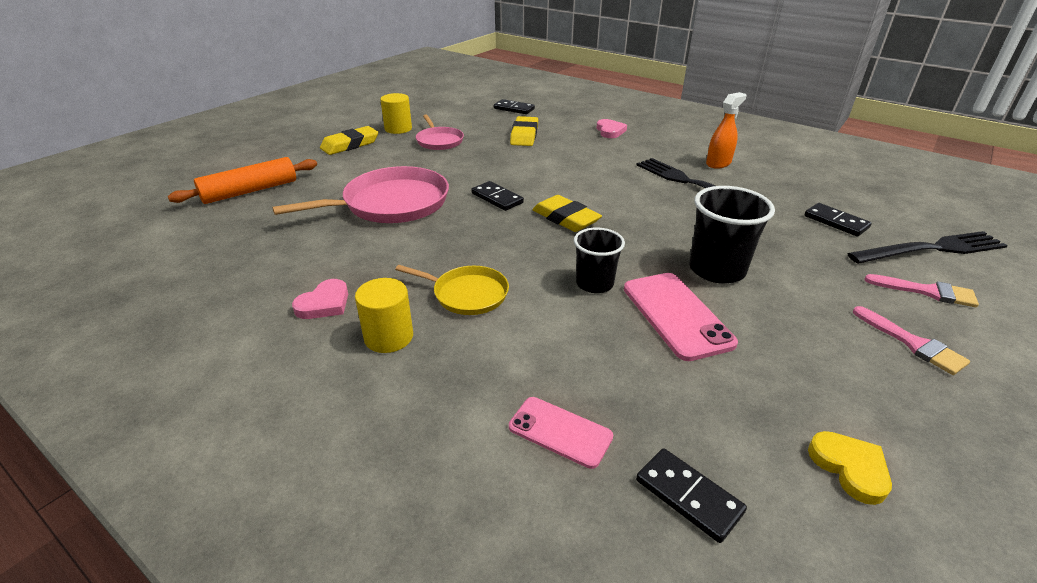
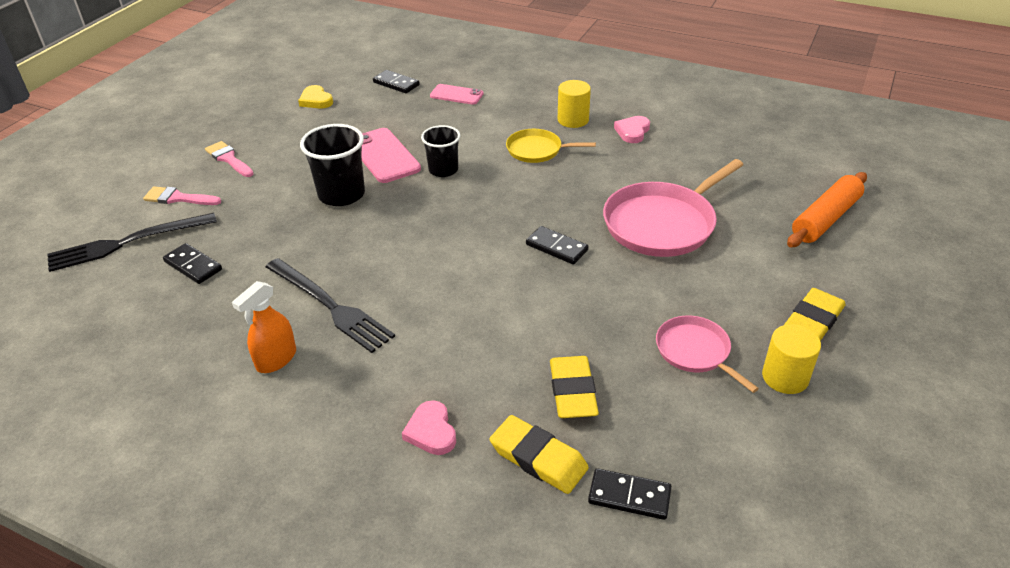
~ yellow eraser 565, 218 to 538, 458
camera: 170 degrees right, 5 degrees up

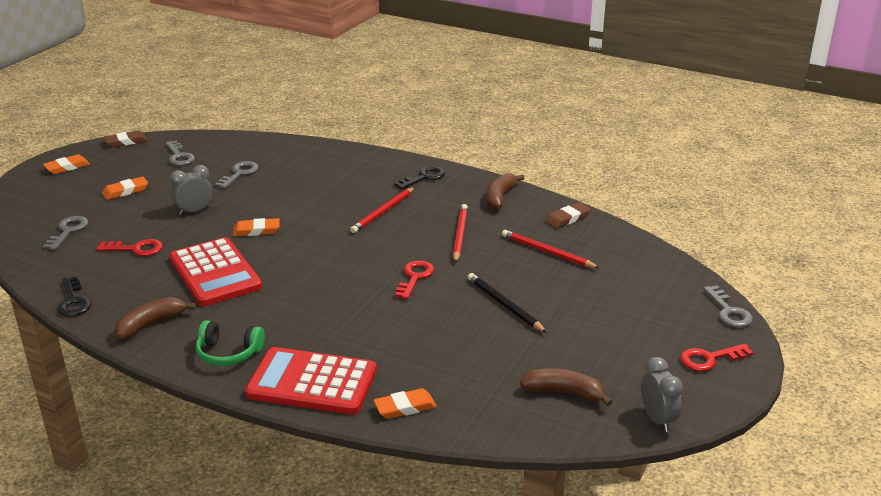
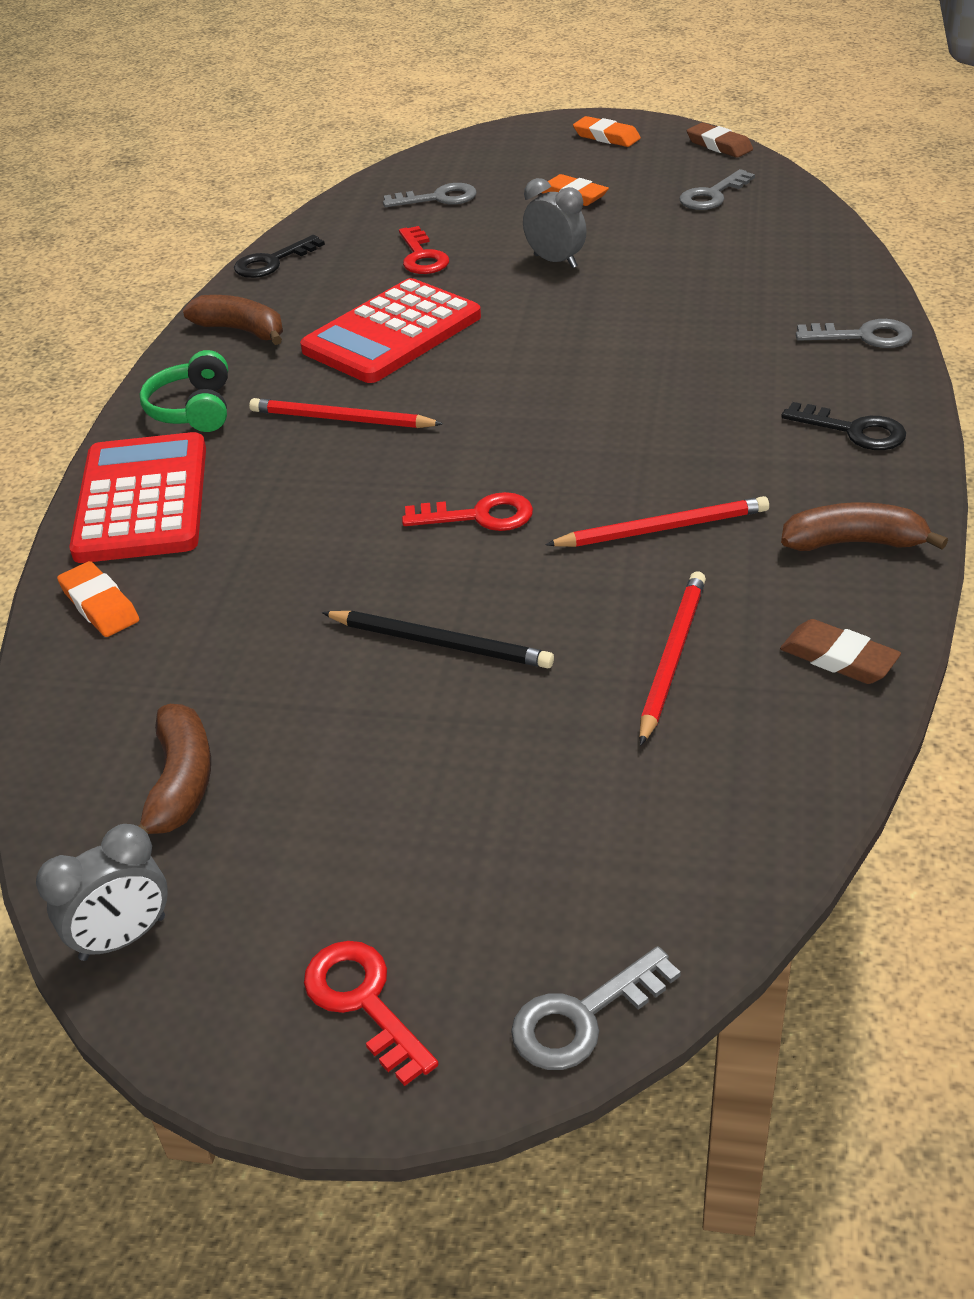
~ red pencil 383, 212 to 341, 419
~ black pencil 504, 305 = 440, 643 75 degrees clockwise
~ grey key 239, 174 to 863, 336
- orange eraser 256, 230
camera: 75 degrees right, 10 degrees up

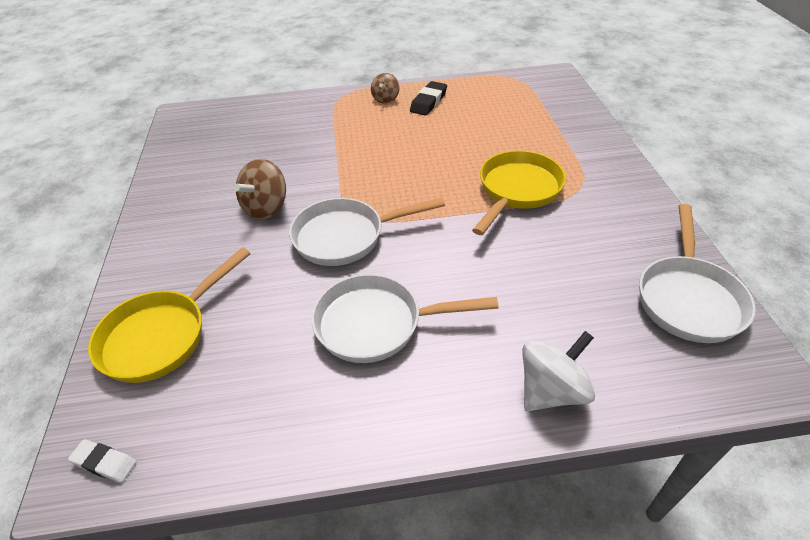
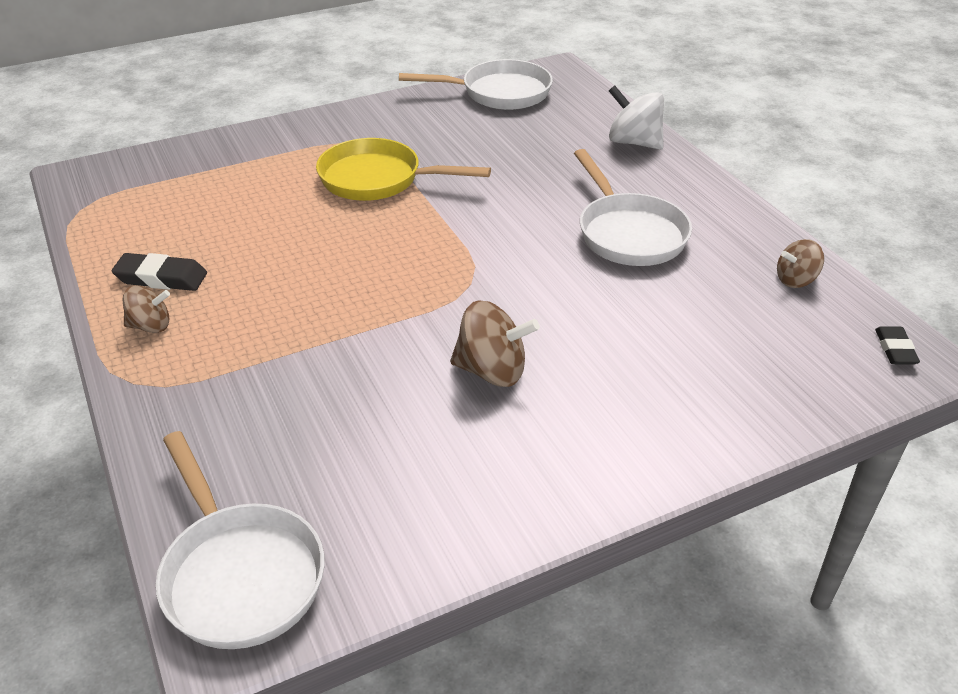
~ white pan 346, 237 to 239, 574
+ brown spinning top 796, 280
~ white eraser 104, 463 to black eraser 895, 349
- yellow pan 162, 336
camera: 110 degrees left, 5 degrees down

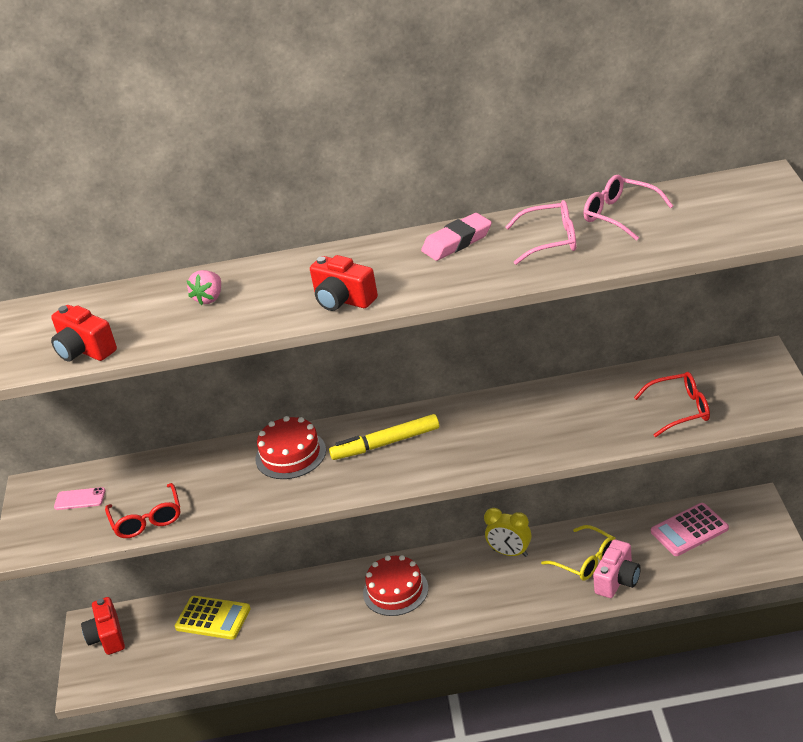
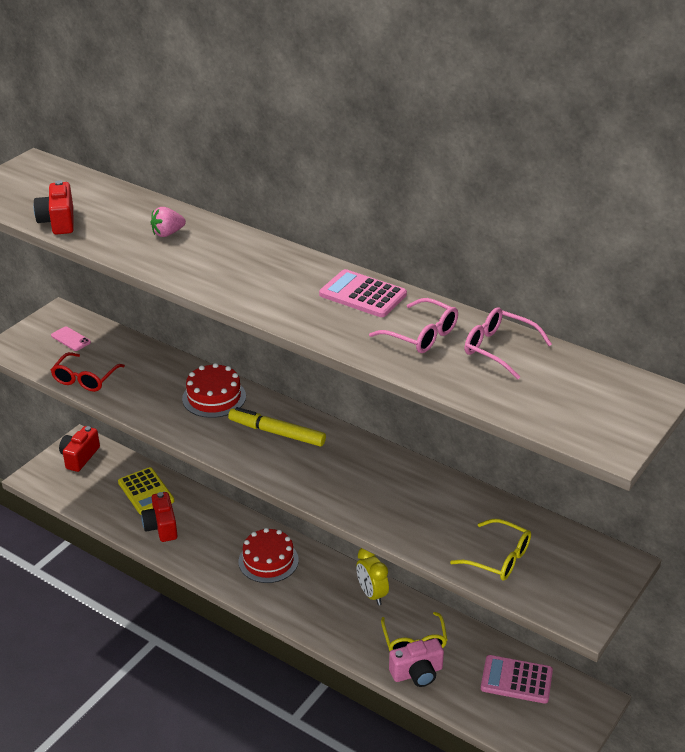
~ red camera 343, 300 to 161, 527
~ pink eraser 457, 242 to pink calculator 363, 294
~ red glasses 679, 410 to yellow glasses 498, 558
~ pink glasses 620, 215 = 499, 349 45 degrees counterclockwise
camera: 35 degrees right, 0 degrees up

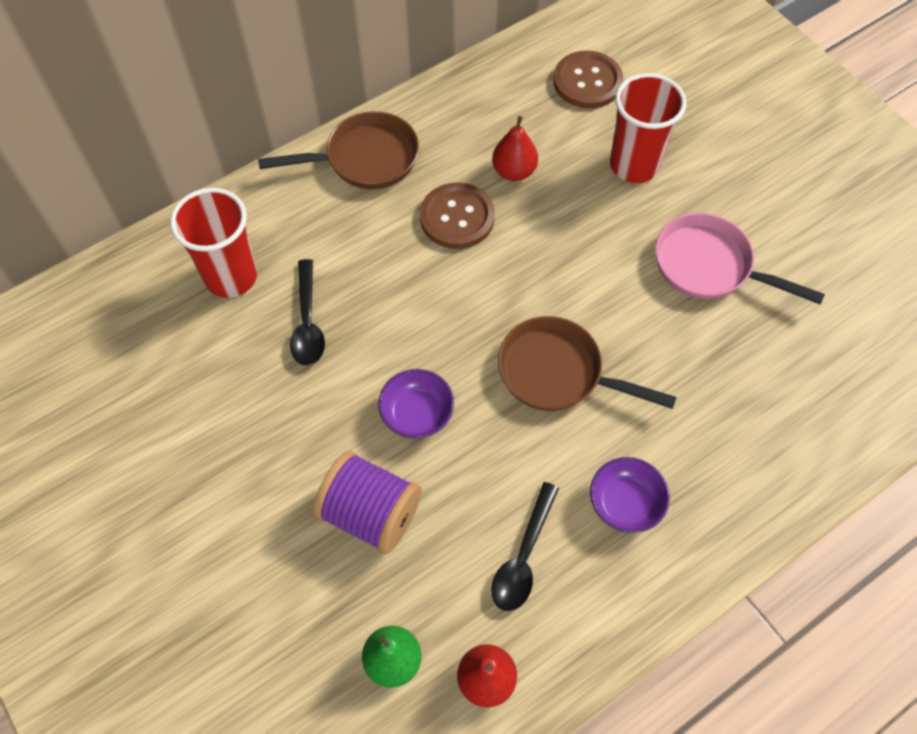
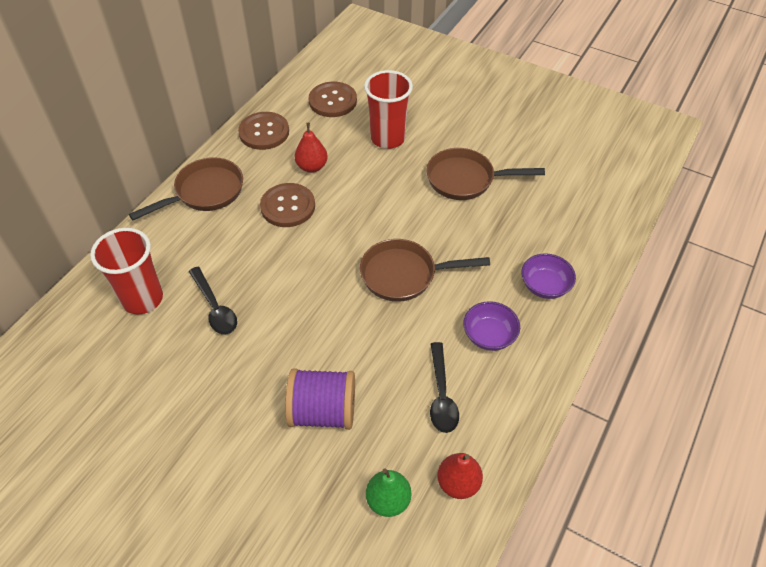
+ brown button 264, 132
~ pink pan 709, 266 to brown pan 465, 179
~ purple bowl 417, 414 to 545, 286
camera: 25 degrees left, 10 degrees down

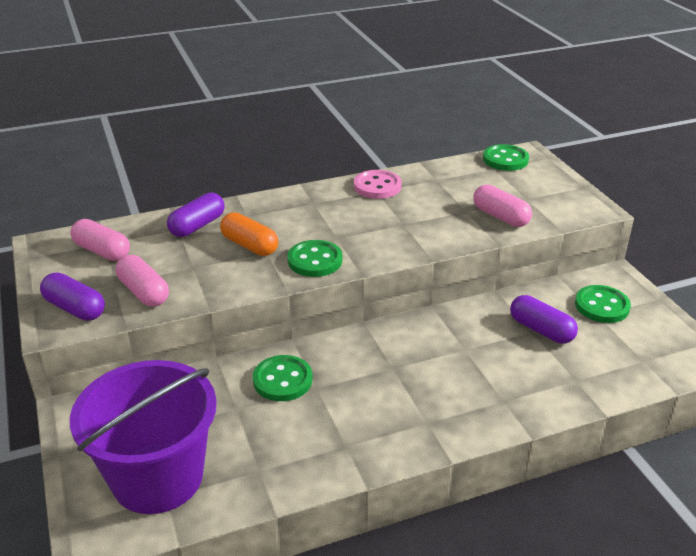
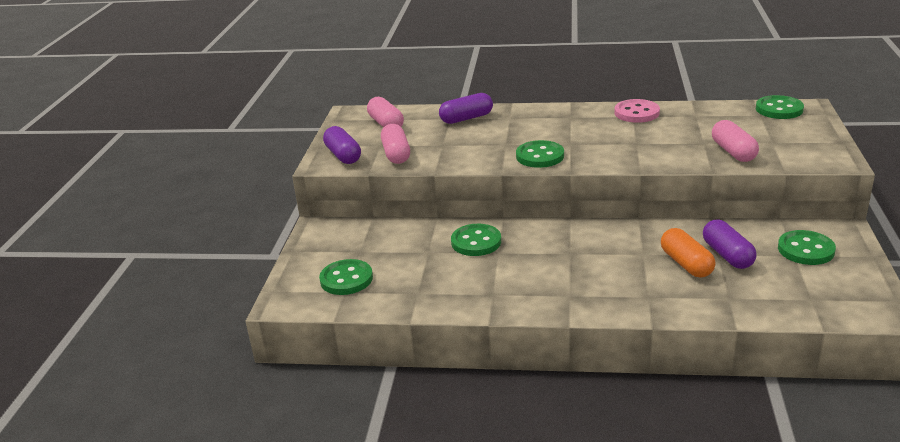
~ purple bucket 157, 477 to green button 346, 279
~ orange capsule 249, 245 to 686, 264
camera: 30 degrees right, 5 degrees down

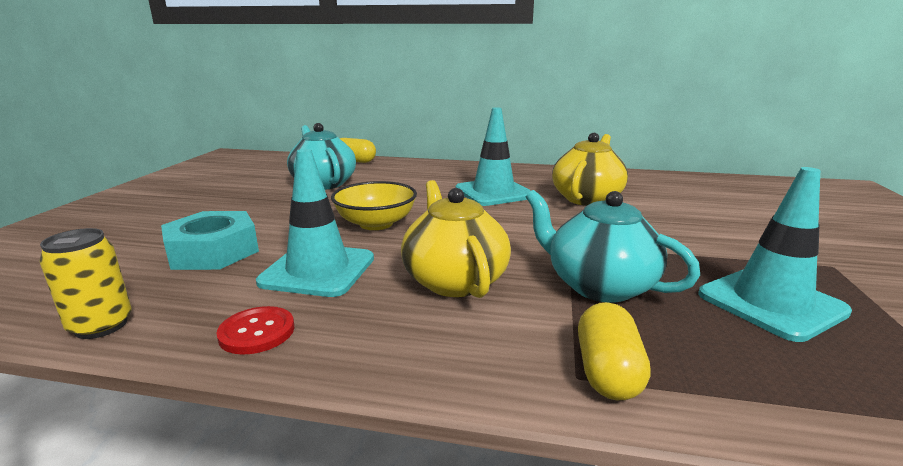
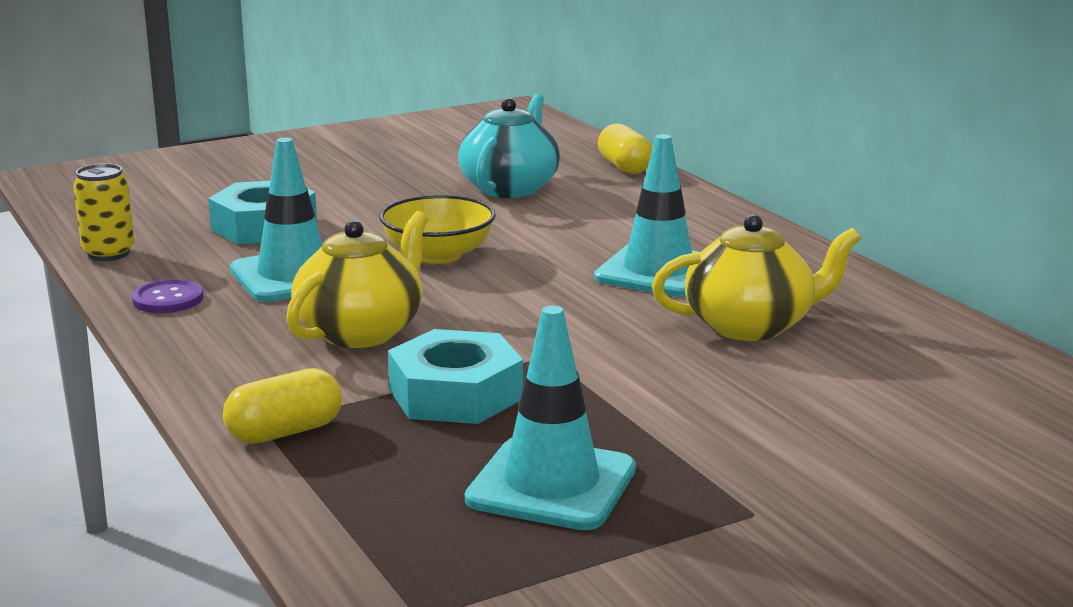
~ red button 257, 332 to purple button 168, 299
~ turquoise teapot 598, 285 to turquoise nut 455, 394
camera: 50 degrees right, 0 degrees up

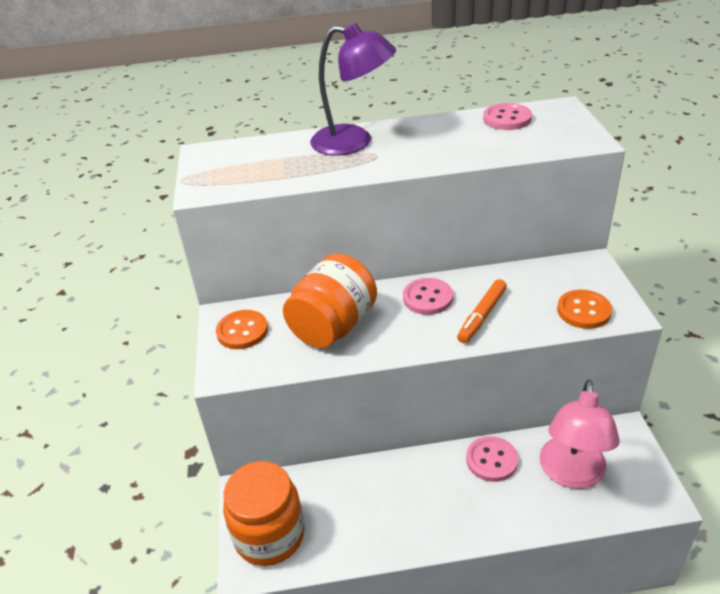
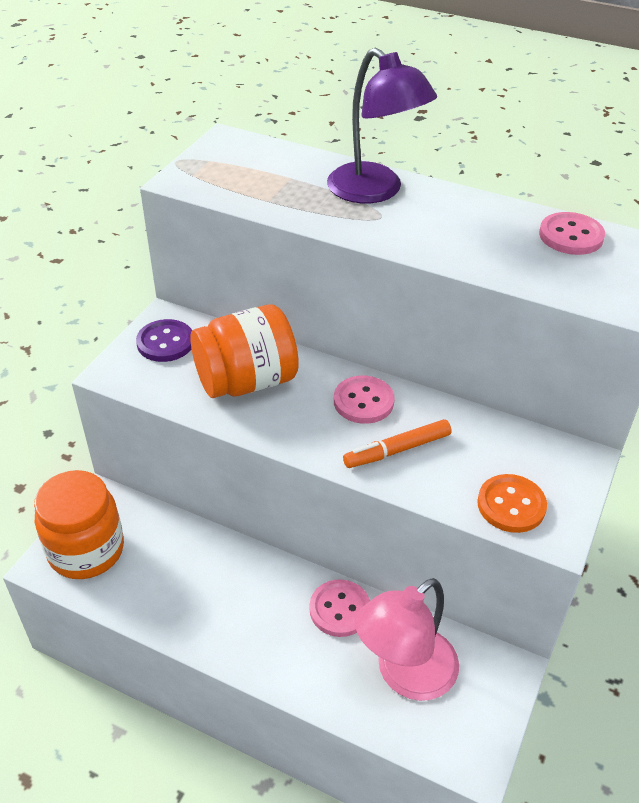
~ orange button 242, 331 to purple button 165, 342
camera: 30 degrees right, 5 degrees up

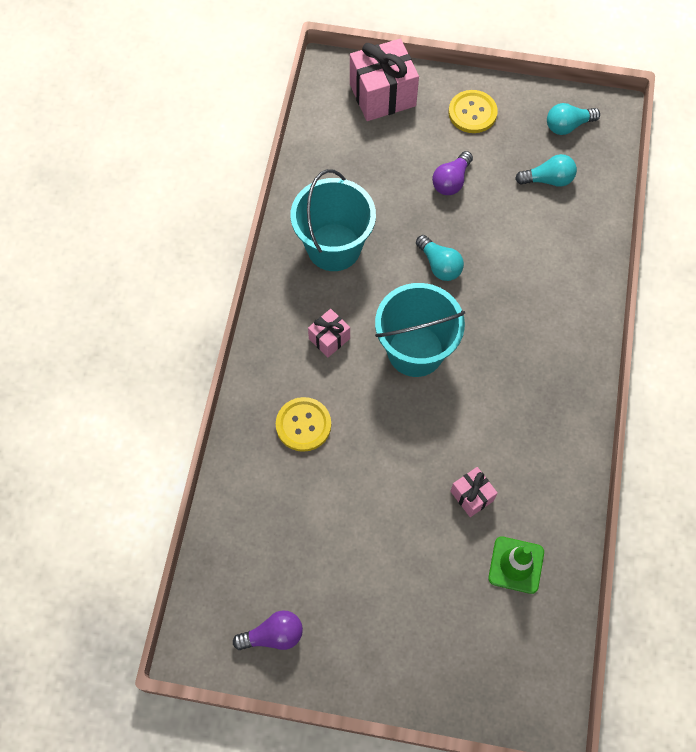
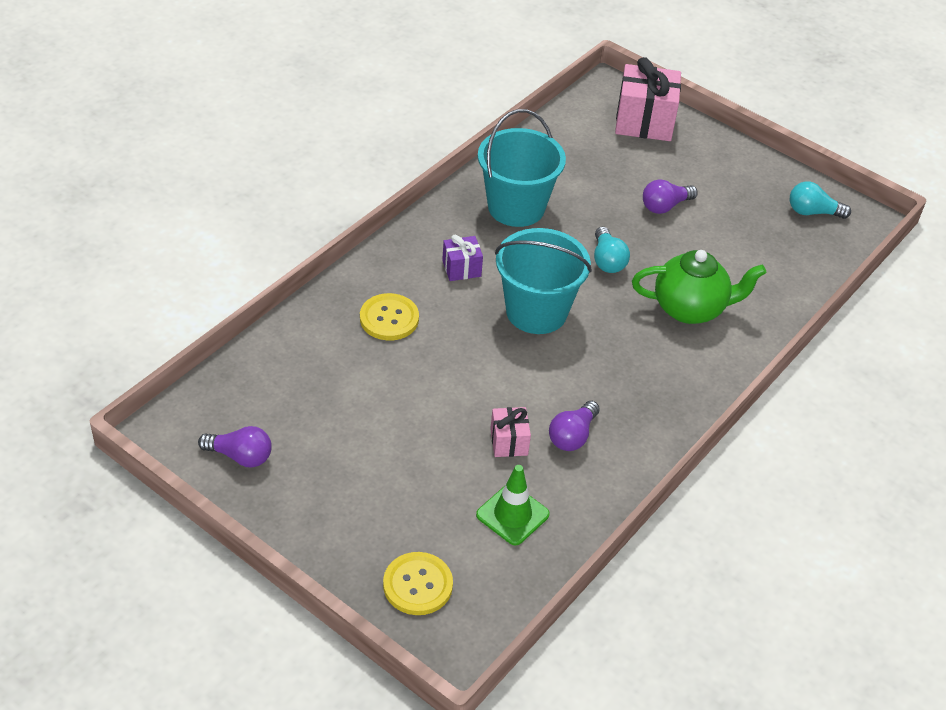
~ yellow button 472, 113 to 417, 585
~ pink gift 329, 338 to purple gift 461, 268
+ purple light bulb 572, 436
+ green teapot 690, 309
- turquoise light bulb 548, 180
camera: 25 degrees right, 20 degrees down

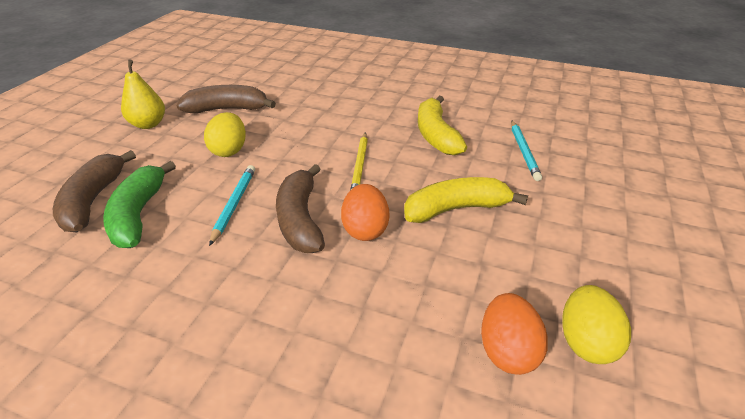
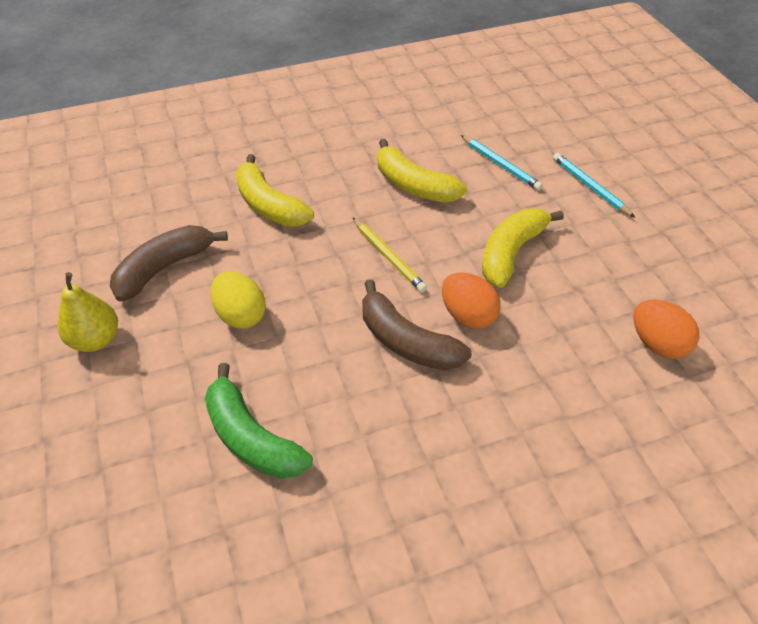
+ yellow banana 269, 205
~ turquoise pencil 234, 204 to 590, 187
- brown banana 93, 200
- yellow egg 585, 341
camera: 40 degrees left, 10 degrees up

